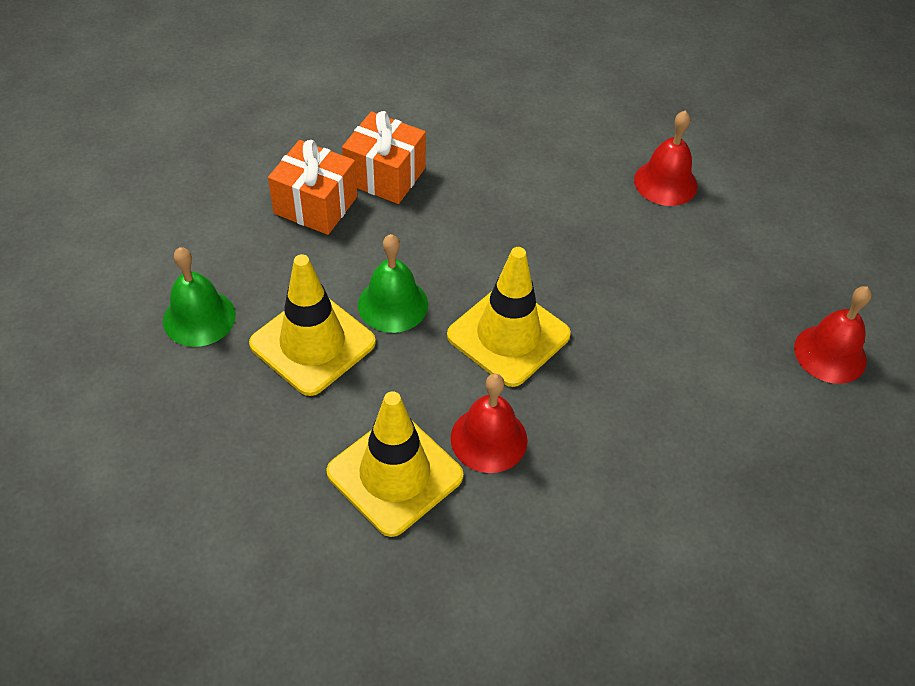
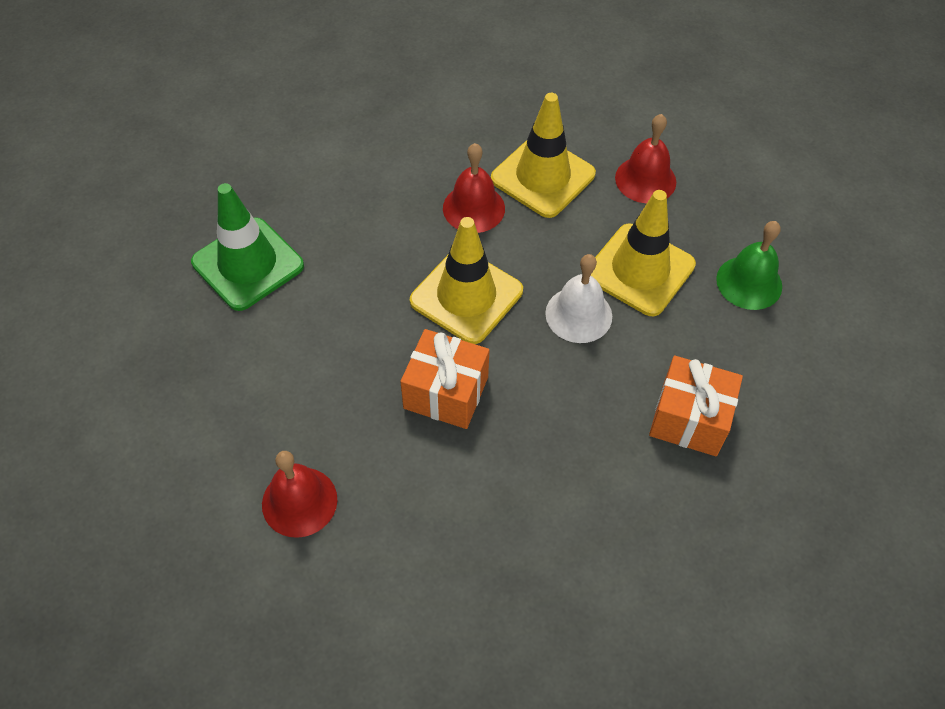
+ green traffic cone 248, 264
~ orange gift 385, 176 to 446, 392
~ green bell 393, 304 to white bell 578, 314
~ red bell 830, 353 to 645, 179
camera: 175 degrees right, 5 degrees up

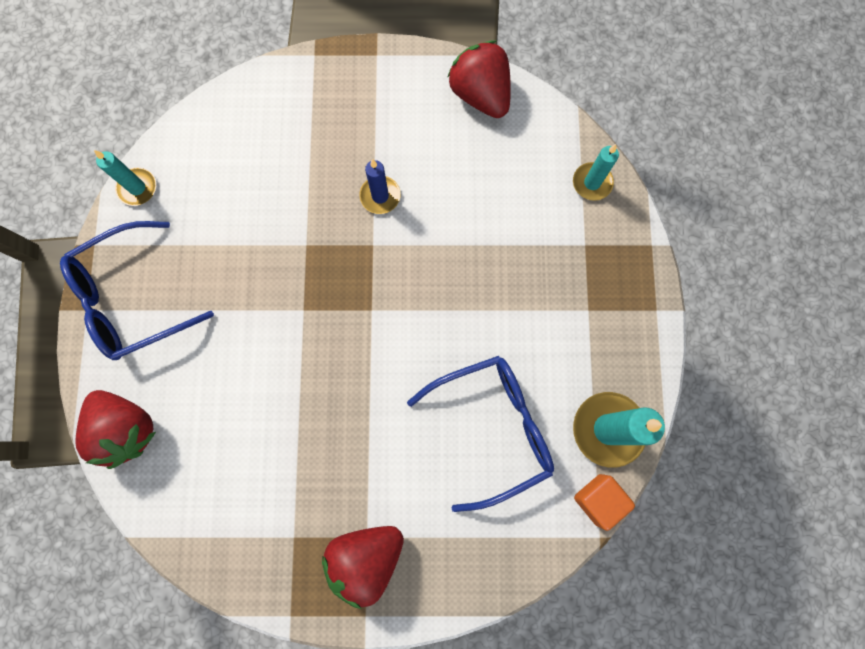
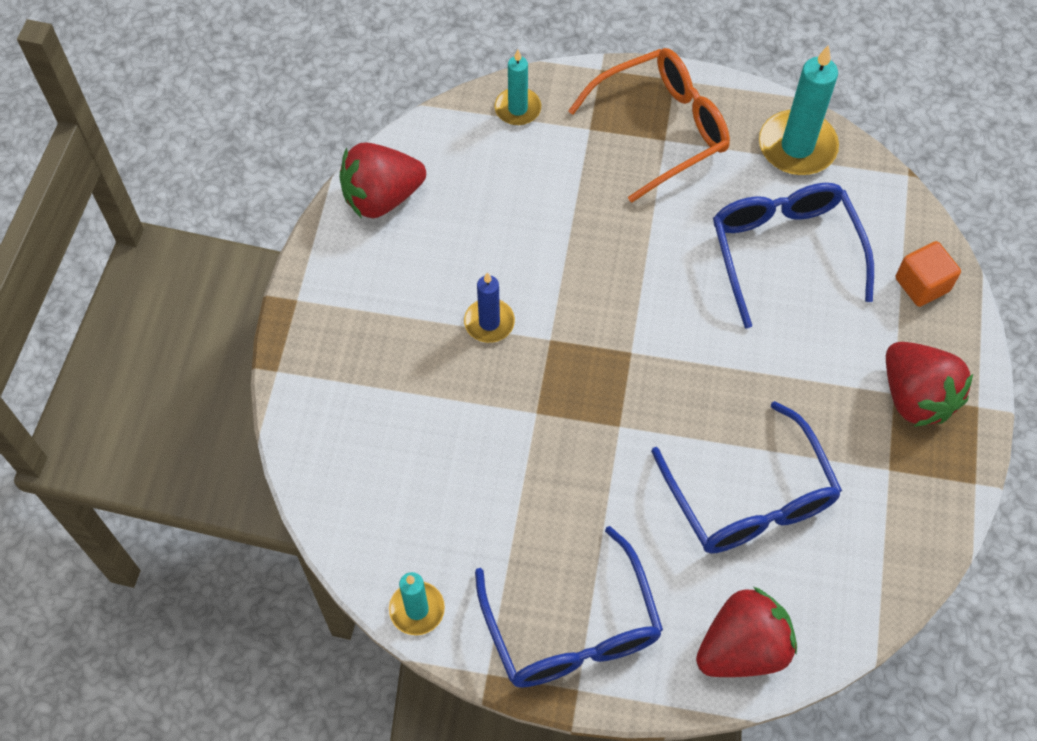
+ orange glasses 662, 128
+ blue glasses 750, 498
~ orange cube 598, 499 to 922, 284
camera: 80 degrees left, 15 degrees down

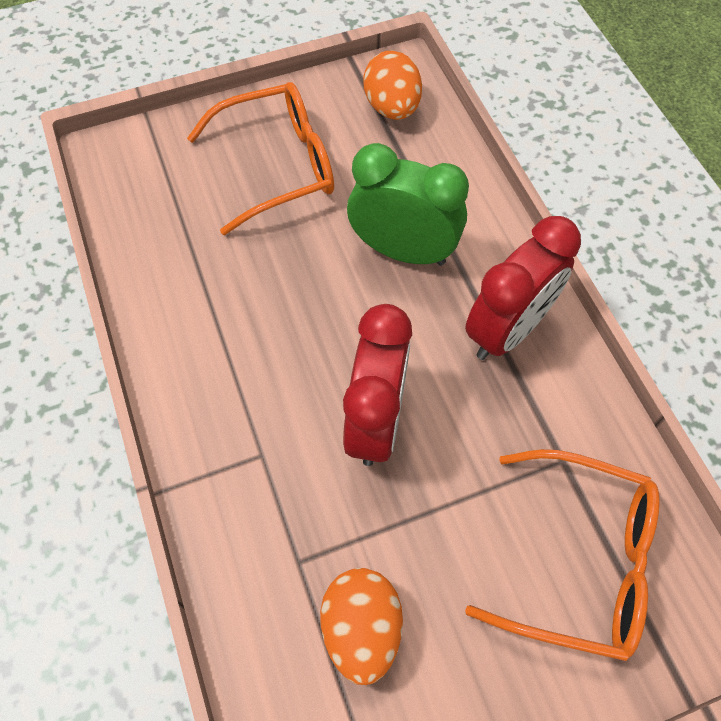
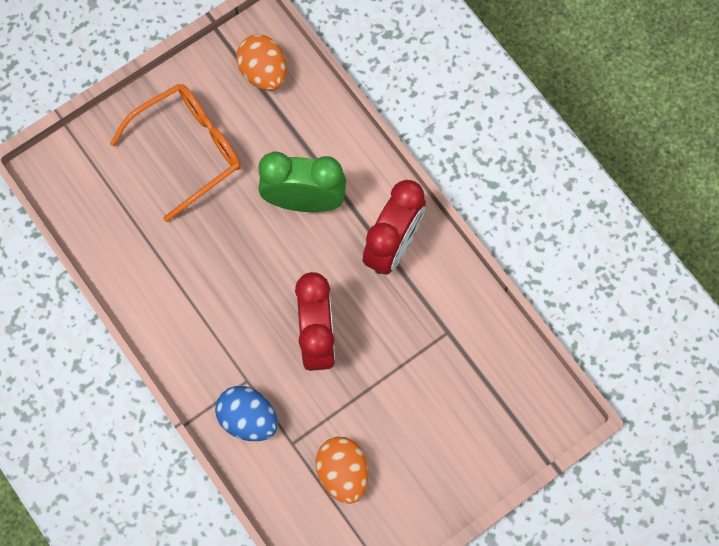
+ blue egg 248, 418
- orange glasses 579, 560
camera: 15 degrees left, 10 degrees up

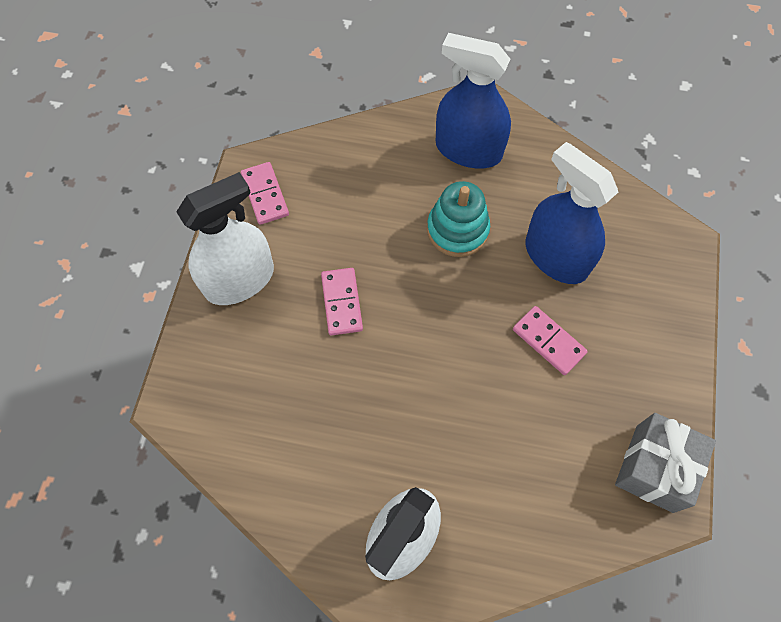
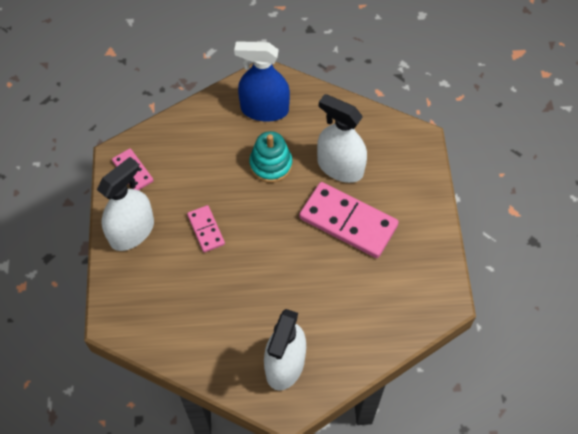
~ pink domino 548, 341 = 348, 222 x1.94
~ blue spray bottle 556, 257 to white spray bottle 340, 167
- grey gift 654, 468
camera: 15 degrees left, 5 degrees down

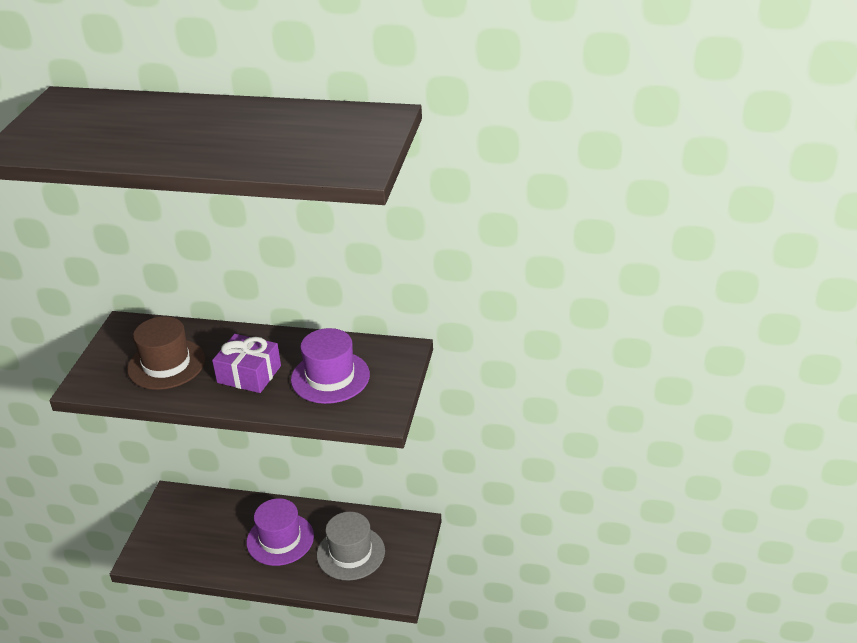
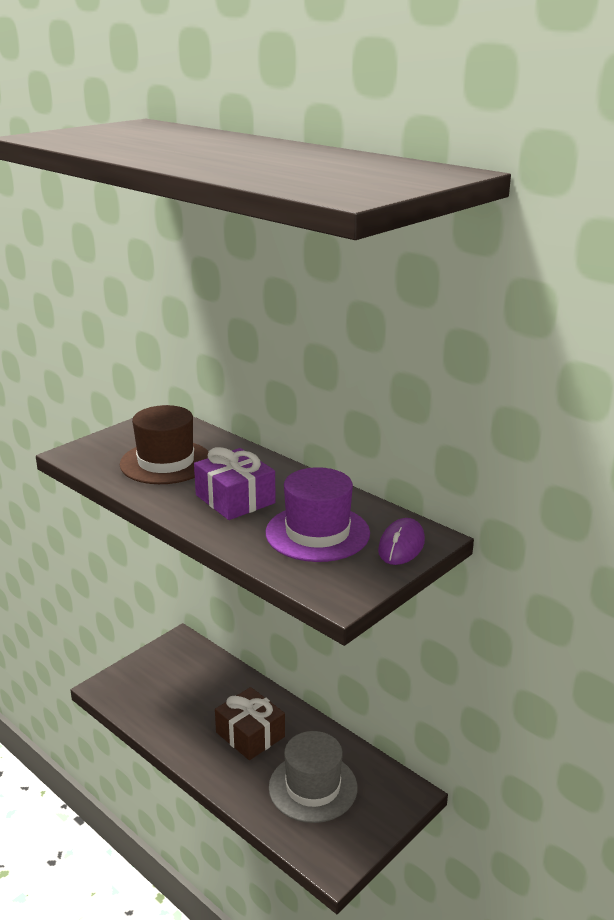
~ purple hat 280, 539 to brown gift 250, 734
+ purple mouse 401, 546
camera: 30 degrees right, 10 degrees down

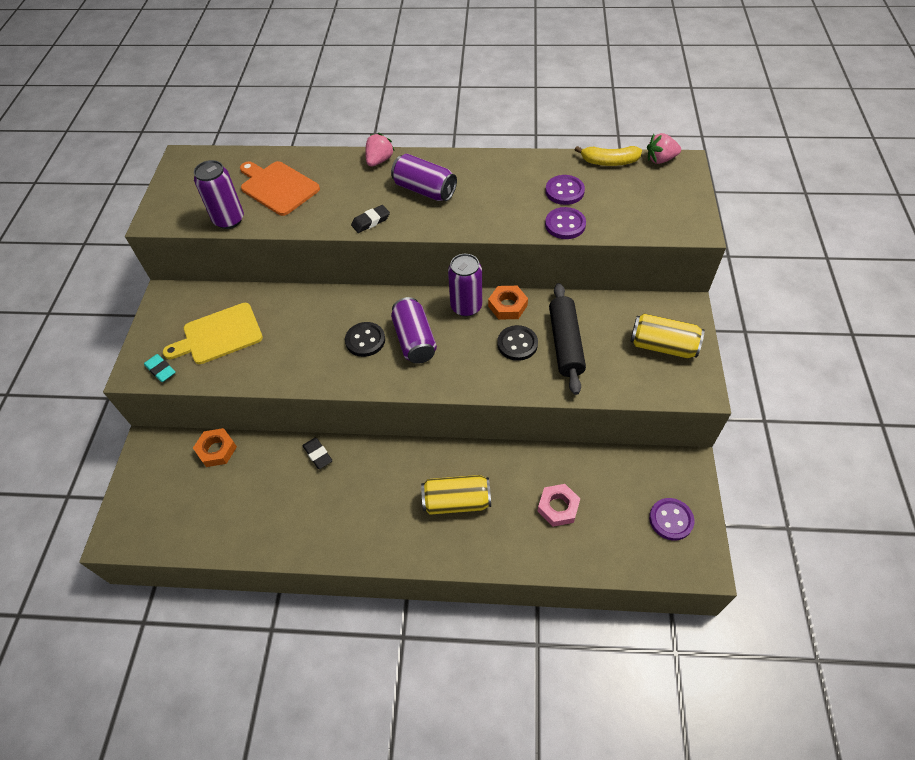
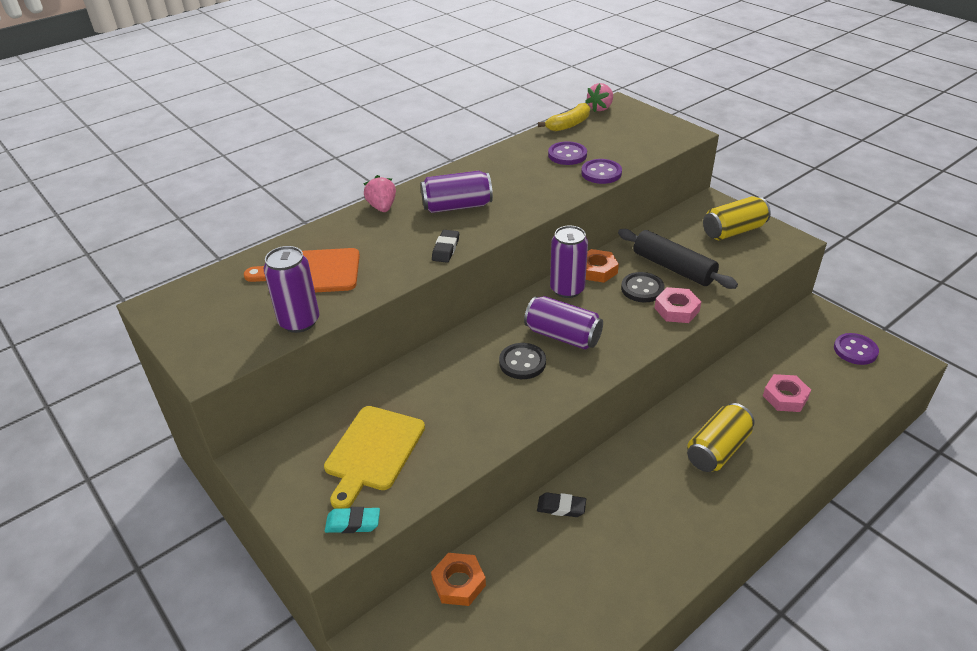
+ pink nut 677, 309
camera: 45 degrees left, 15 degrees down

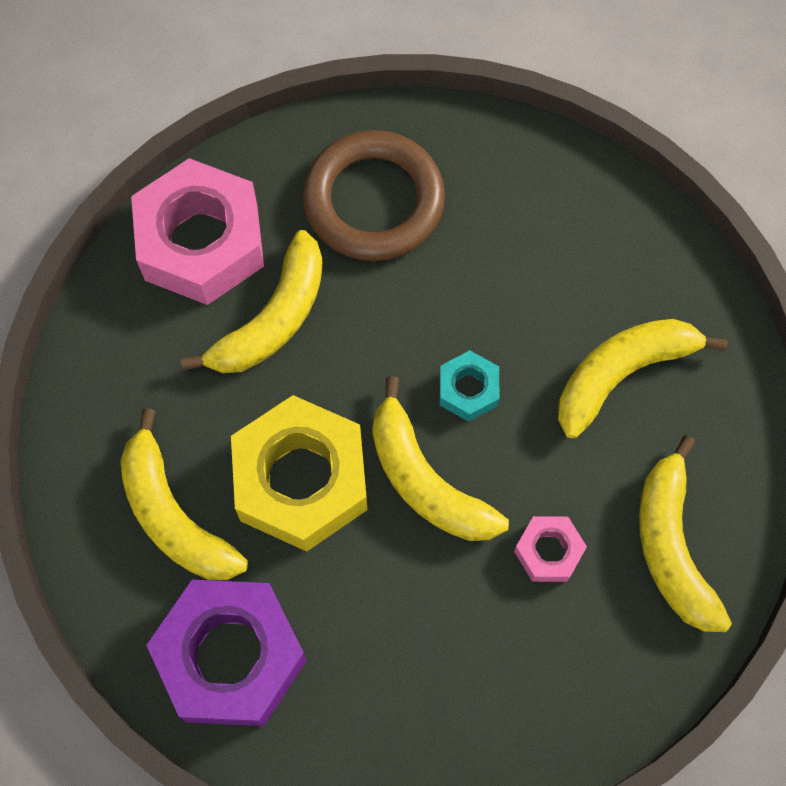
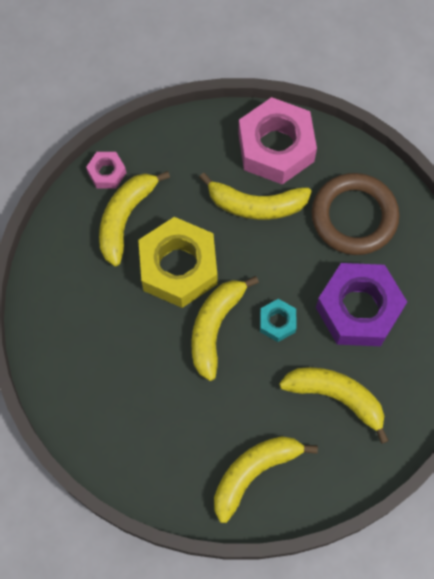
~ pink nut 548, 551 to 107, 173
~ purple nut 231, 656 to 358, 309
camera: 60 degrees right, 0 degrees up

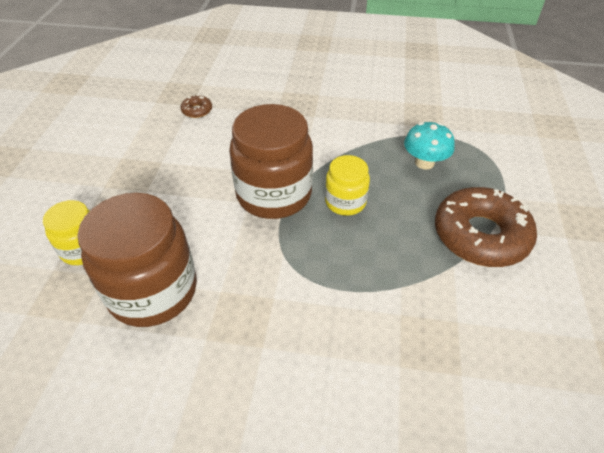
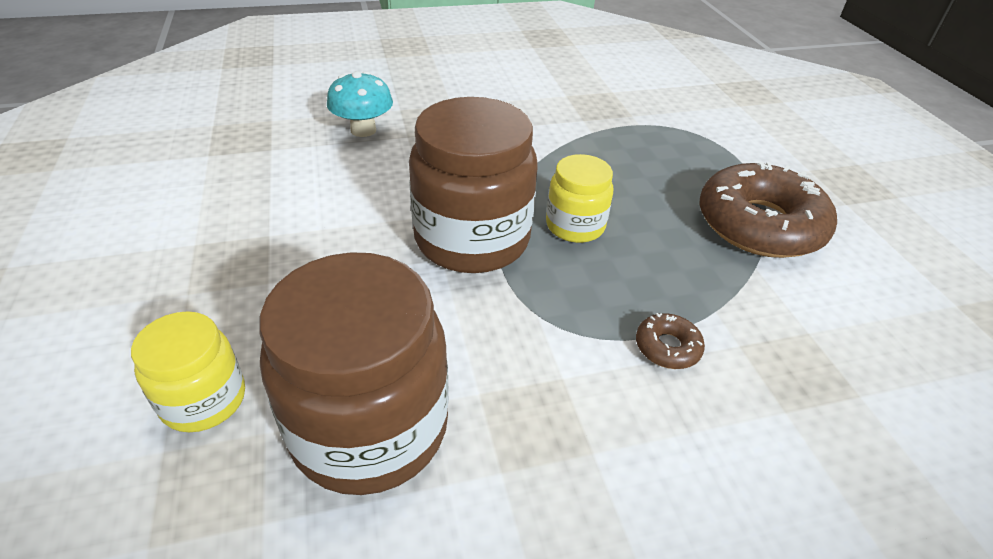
~ turquoise mushroom 424, 163 to 363, 130
~ brown donut 197, 110 to 667, 347
camera: 25 degrees left, 5 degrees down

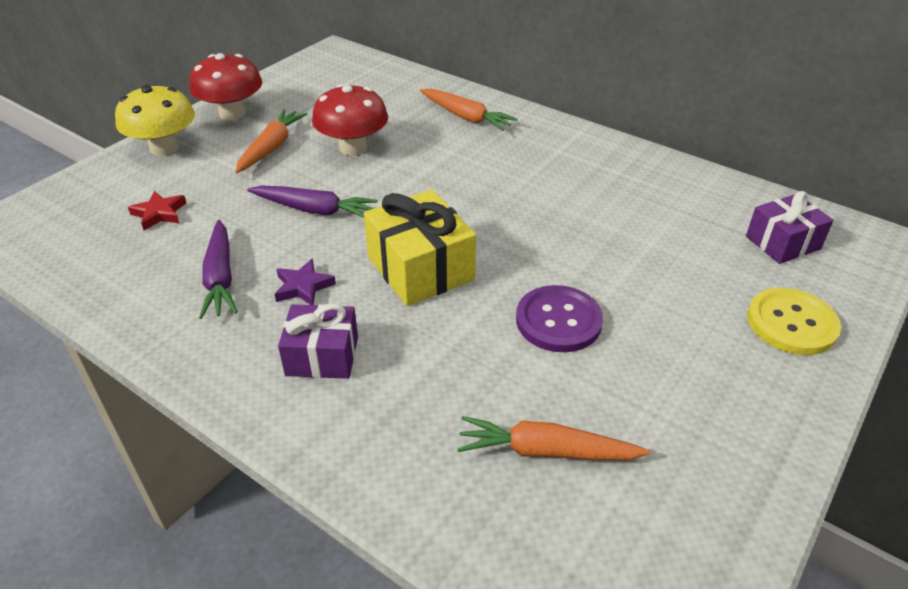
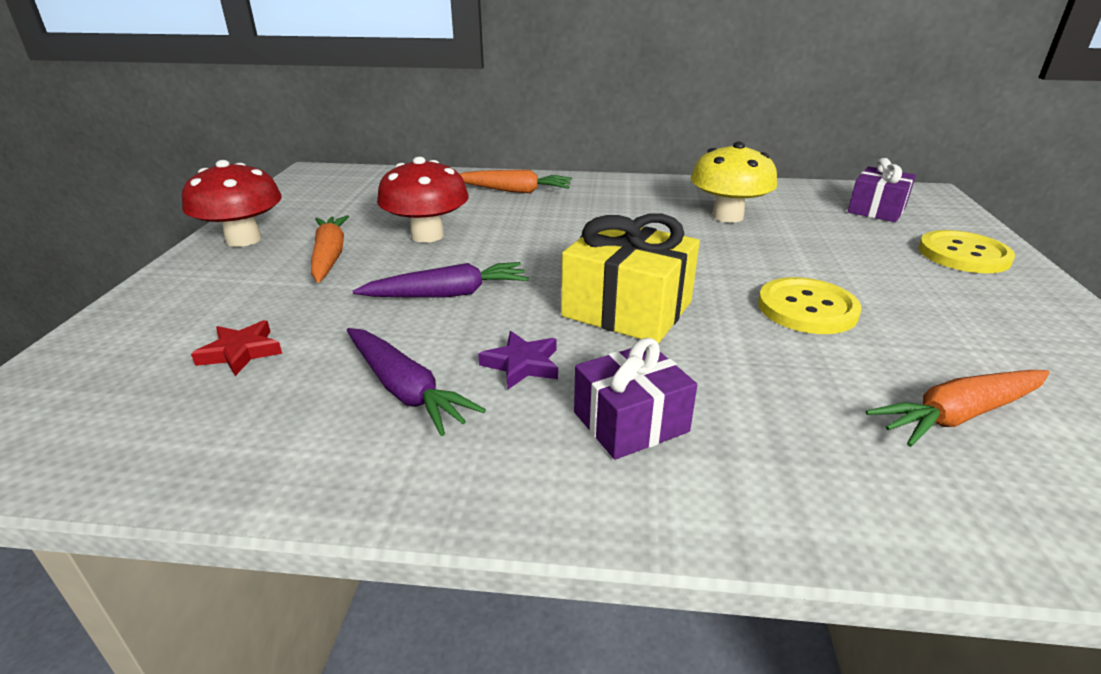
~ yellow mushroom 164, 148 to 727, 216
~ purple button 558, 321 to yellow button 807, 308
camera: 30 degrees left, 10 degrees down

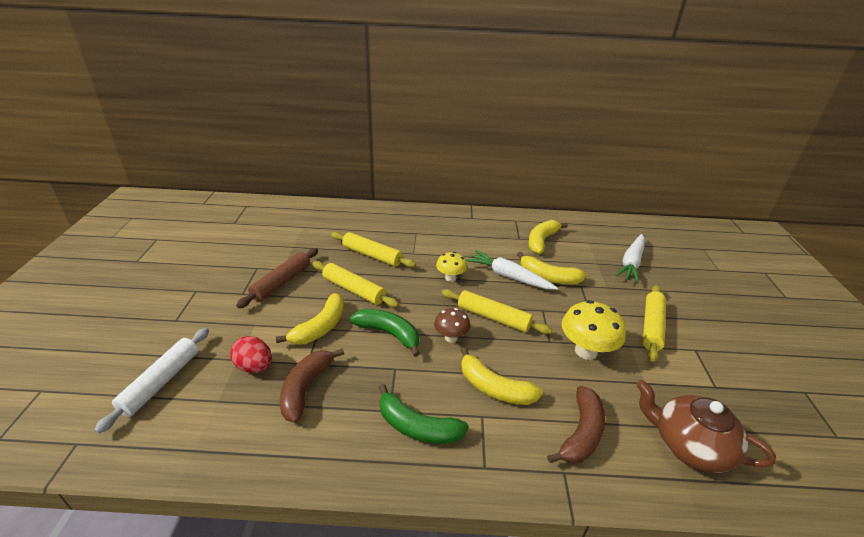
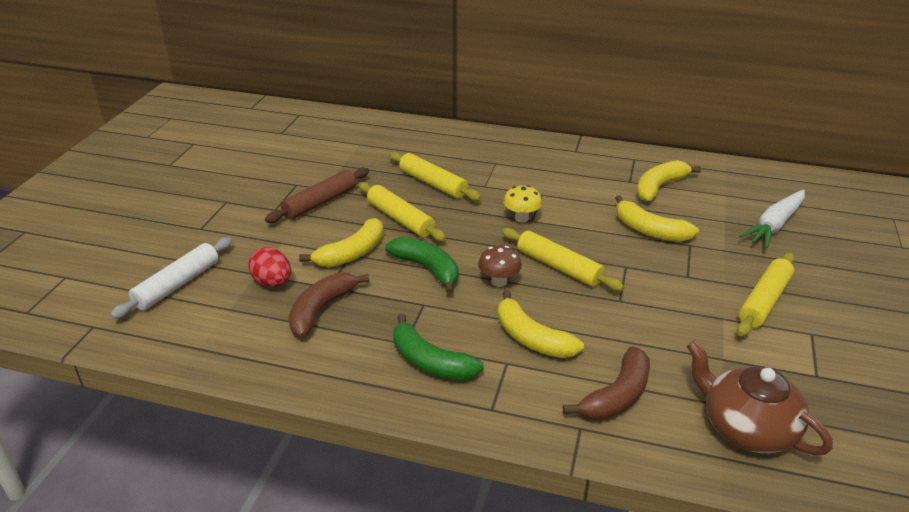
- white carrot 508, 276
- yellow mushroom 586, 351
camera: 15 degrees right, 0 degrees up

